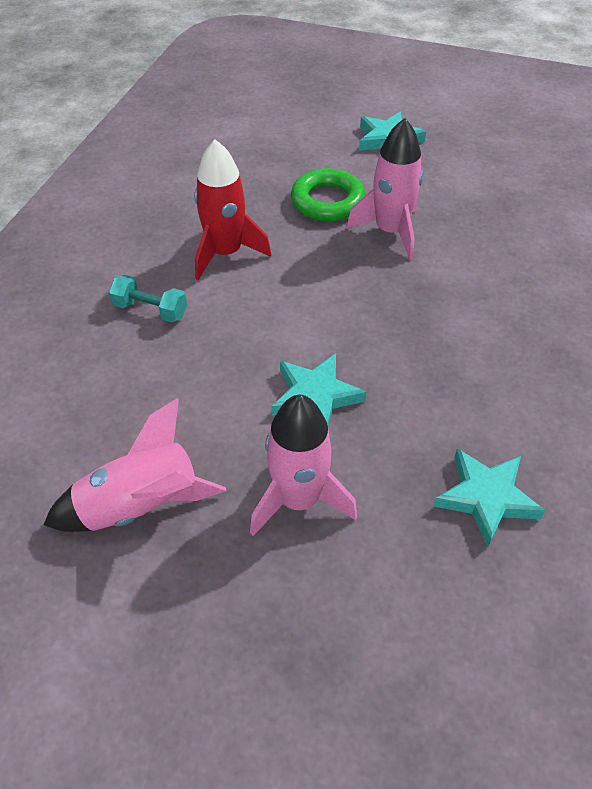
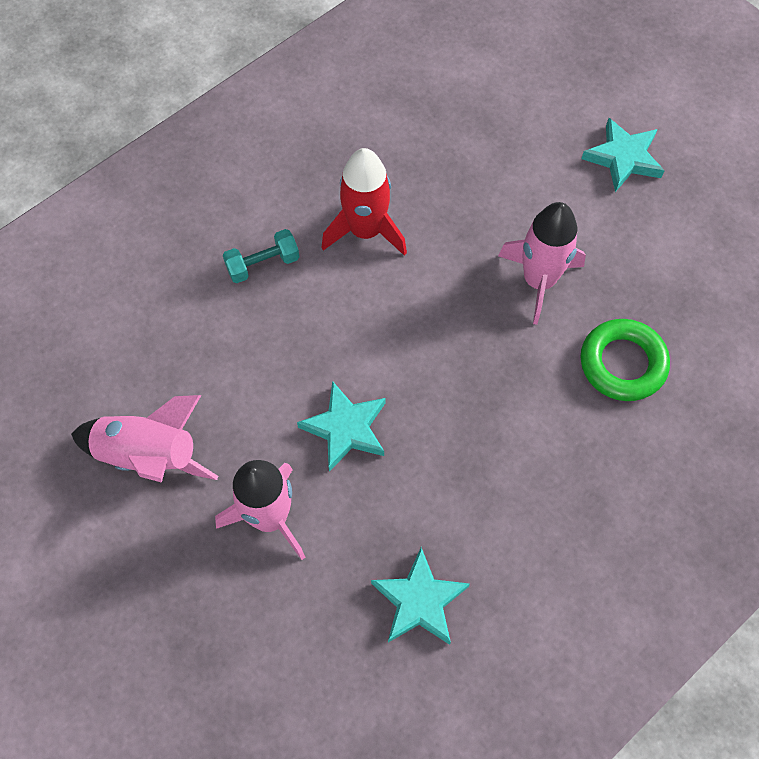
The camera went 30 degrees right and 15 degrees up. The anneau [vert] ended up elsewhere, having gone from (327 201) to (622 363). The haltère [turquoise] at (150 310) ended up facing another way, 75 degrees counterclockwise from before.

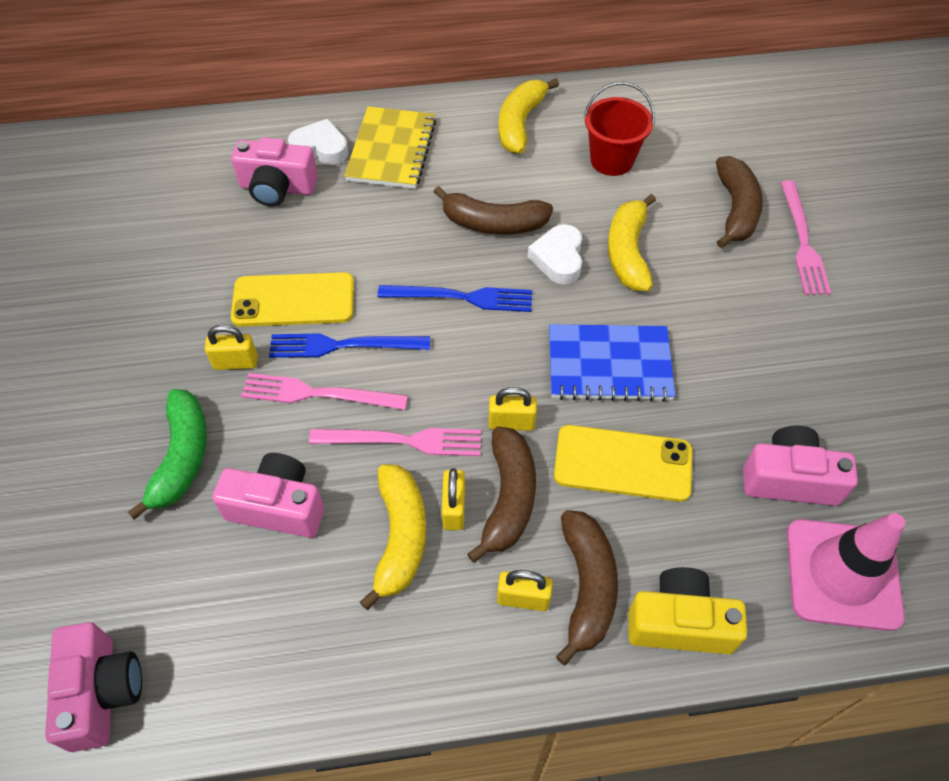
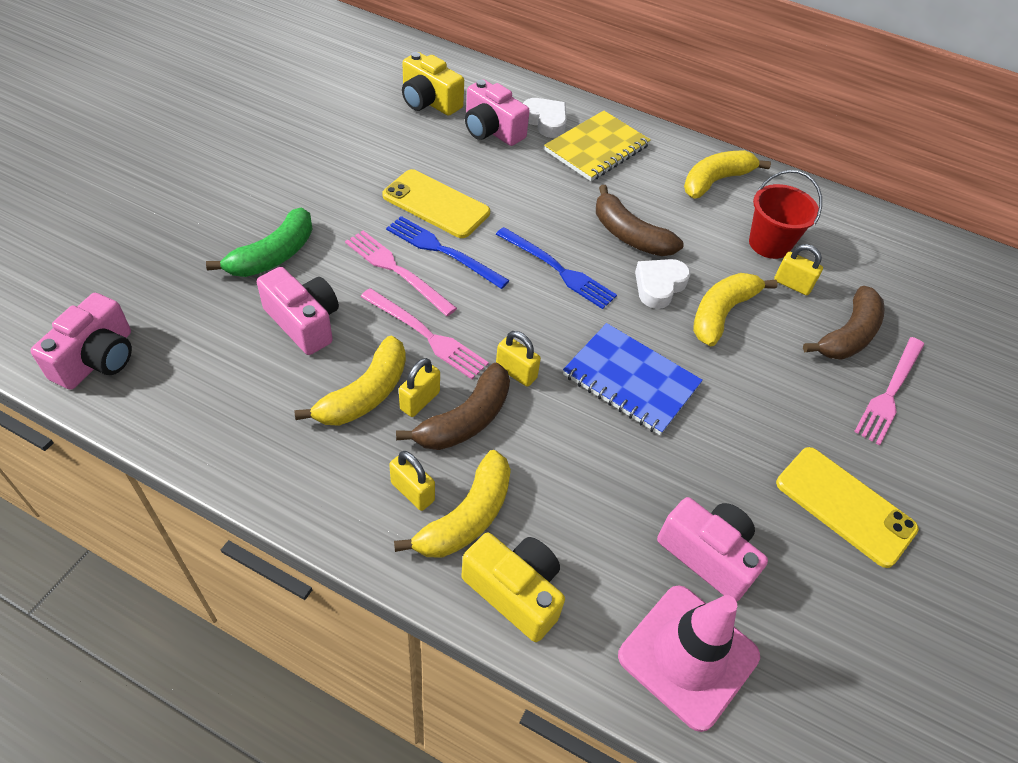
The camera went 30 degrees right and 5 degrees down. The cadenas [jaune] ended up elsewhere, having gone from (236 362) to (792 284). The téléphone [jaune] ended up elsewhere, having gone from (623 464) to (844 506). What was the banane [marron] at (587 587) turned into the banane [jaune] at (467 517). The second view gained the appareil photo [jaune] at (429 101).

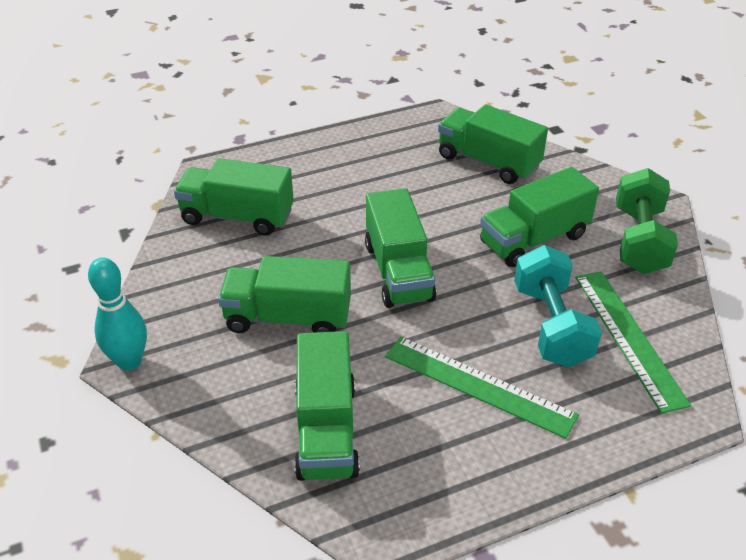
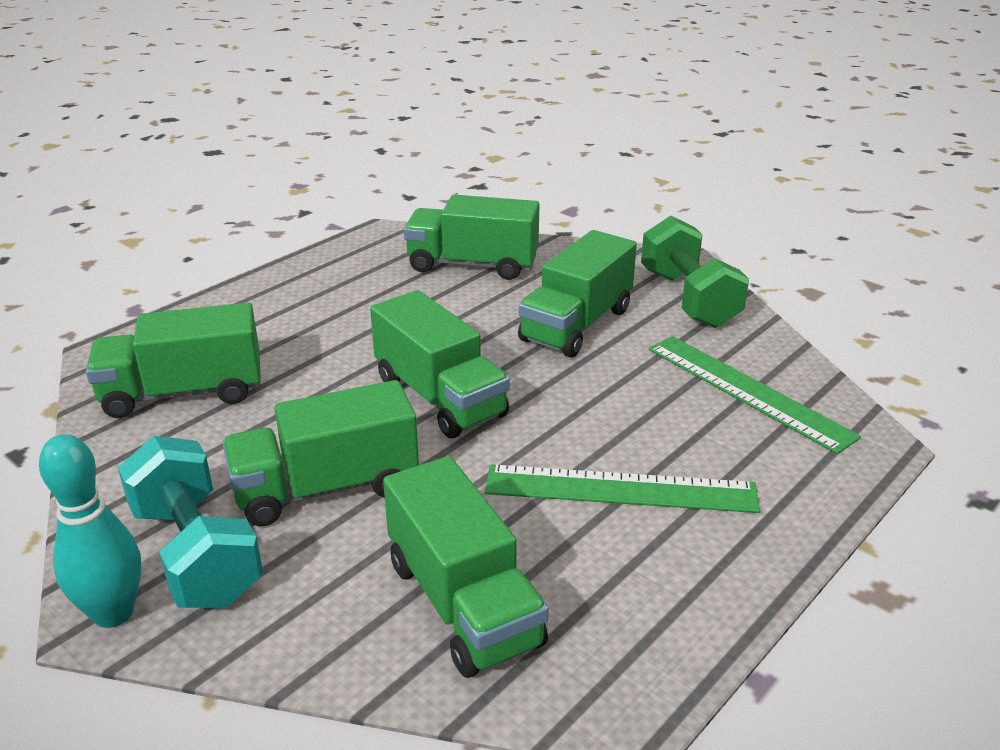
The camera went 25 degrees left and 10 degrees down. The haltère [turquoise] ended up elsewhere, having gone from (551 325) to (196 553).

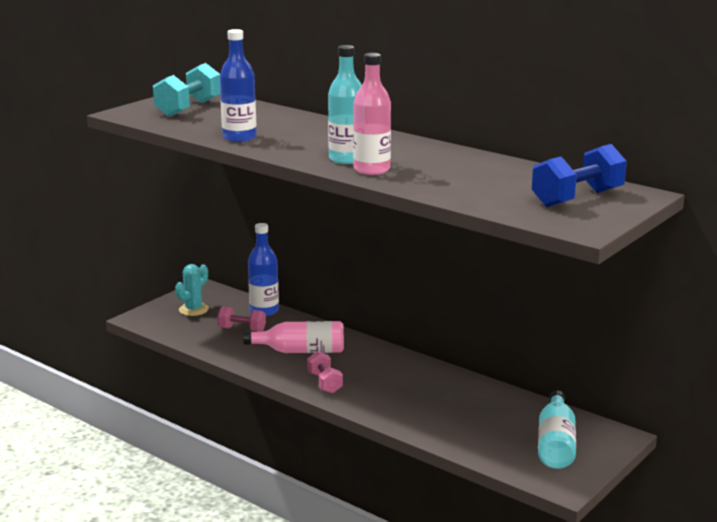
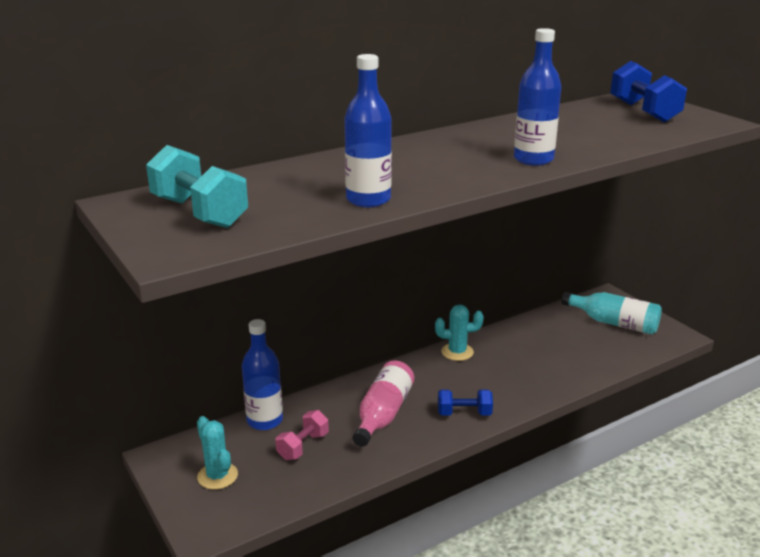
The camera went 70 degrees left and 5 degrees up. The second view lost the bouteille [turquoise] at (346 159). What was the bouteille [rose] at (371 170) turned into the bouteille [bleu] at (533 159). What was the haltère [rose] at (324 383) turned into the haltère [bleu] at (464 413). The second view gained the cactus [turquoise] at (457 352).

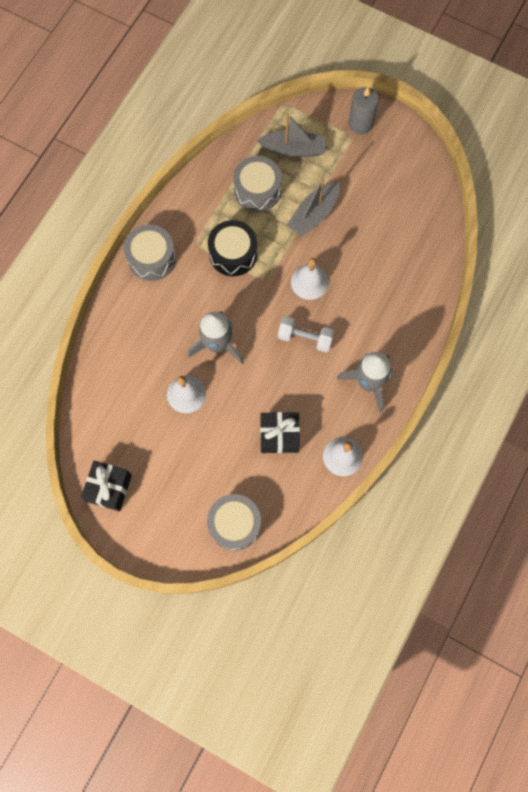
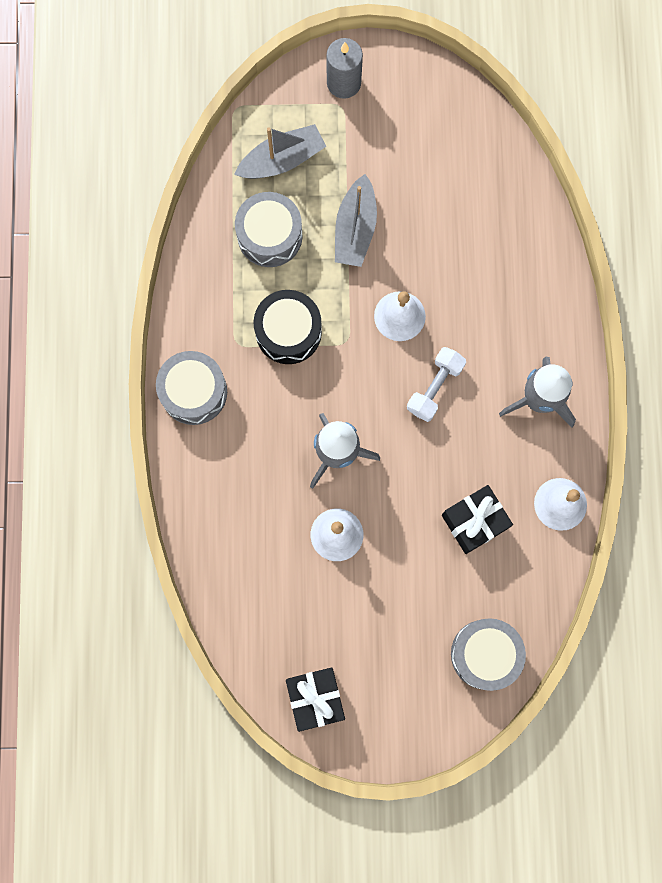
The camera went 30 degrees left and 5 degrees up. The haltère [blanc] at (305 338) ended up facing another way, 45 degrees counterclockwise from before.

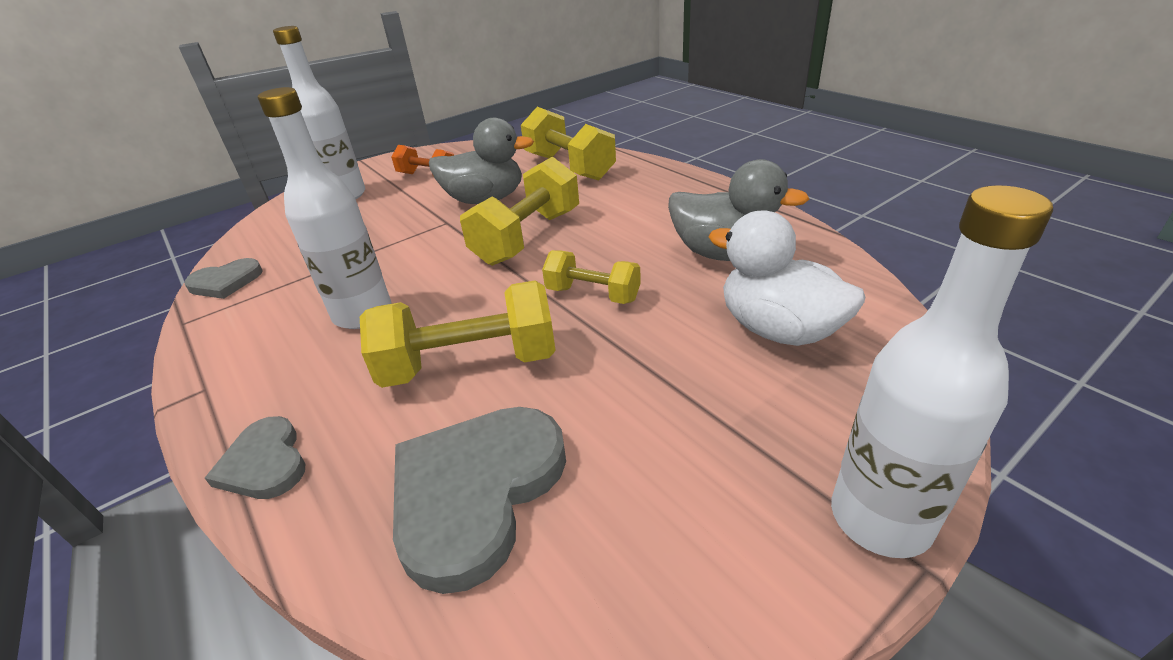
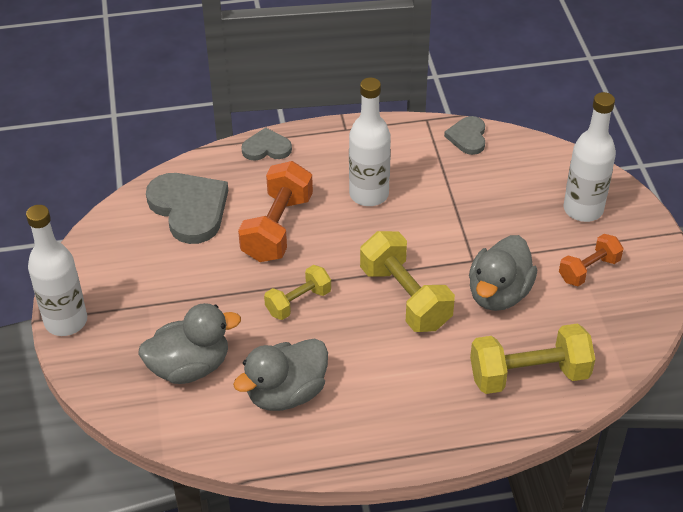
The camera went 115 degrees right and 10 degrees up. What was the canard [blanc] at (778 329) turned into the canard [gris] at (190 367). What was the haltère [jaune] at (470 364) turned into the haltère [orange] at (277 228).

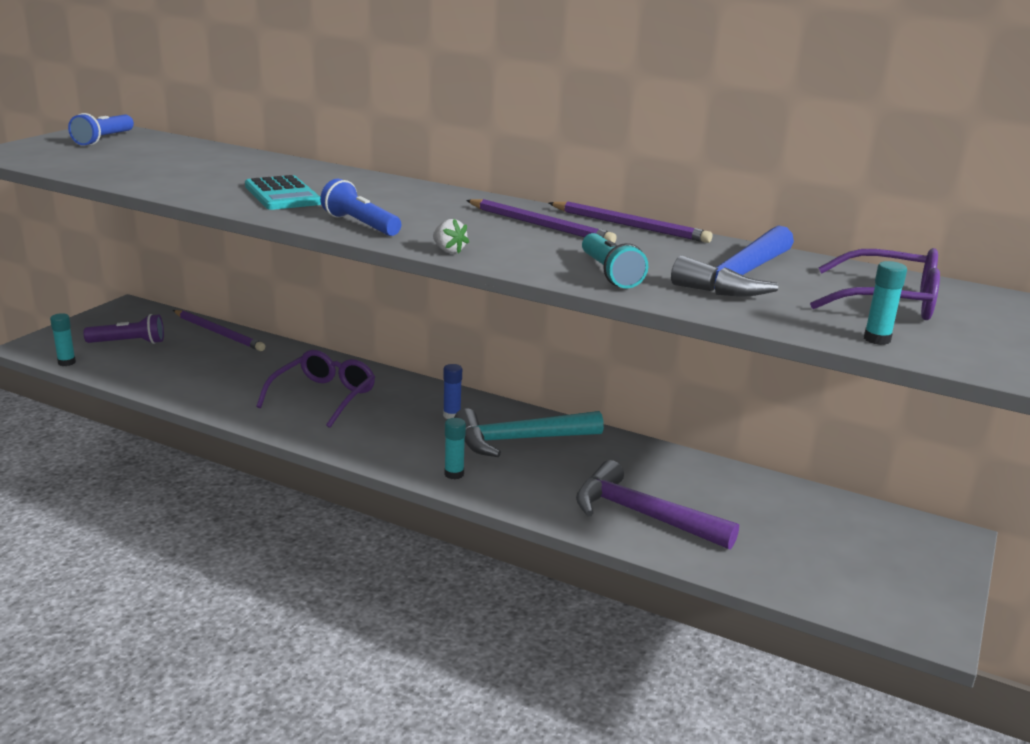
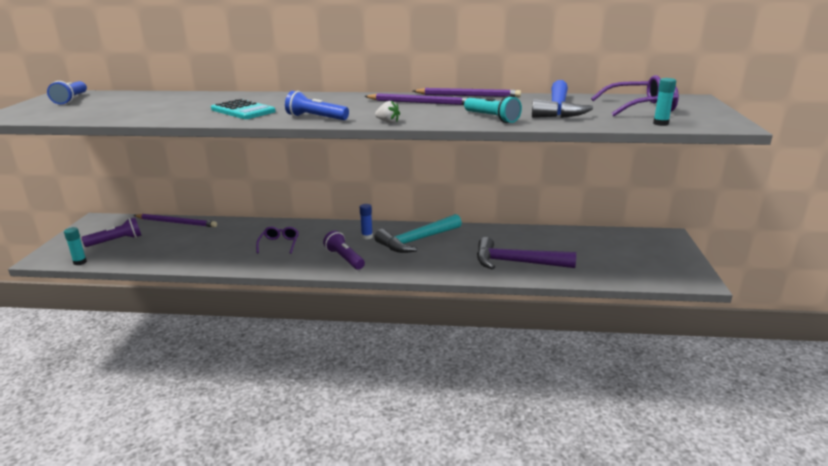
The camera went 20 degrees left and 0 degrees up. The size of the lunettes [violet] at (323 397) changed by a factor of 0.61. The second view lost the bâton de colle [turquoise] at (454 474). The second view gained the lampe de poche [violet] at (344 258).

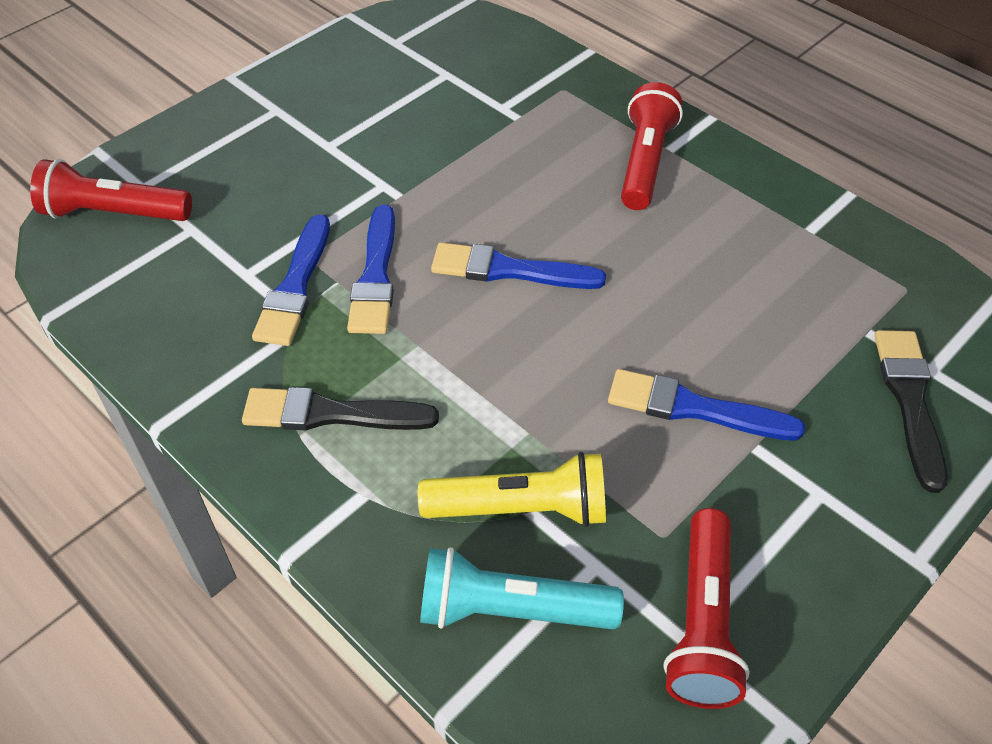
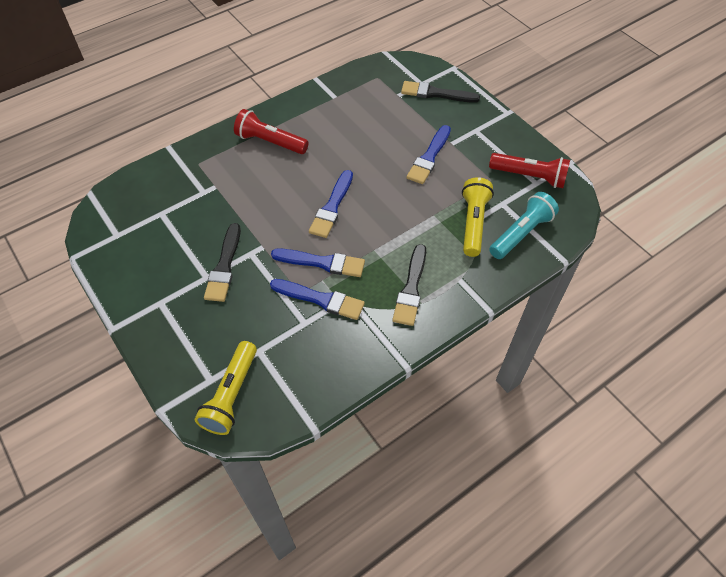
The camera went 80 degrees left and 5 degrees up. What was the lampe de poche [rouge] at (114 213) turned into the lampe de poche [jaune] at (231 395). The lampe de poche [turquoise] at (511 610) ended up facing another way, 150 degrees counterclockwise from before. The second view gained the pinceau [noir] at (224 266).

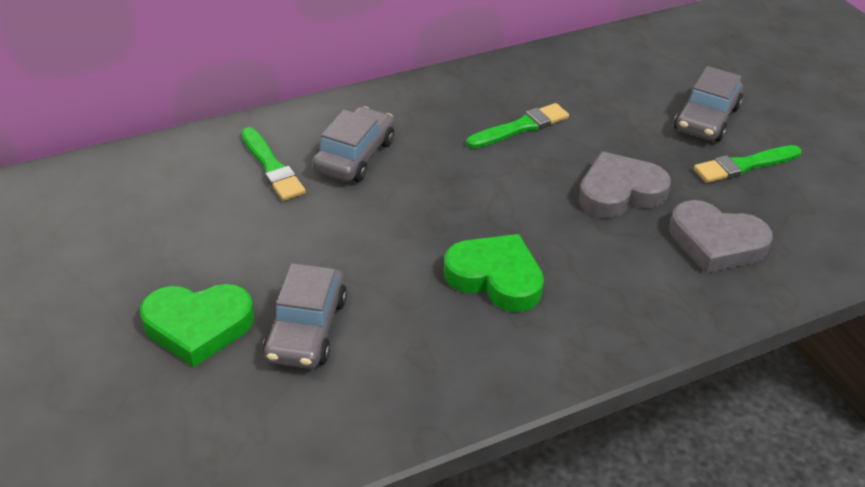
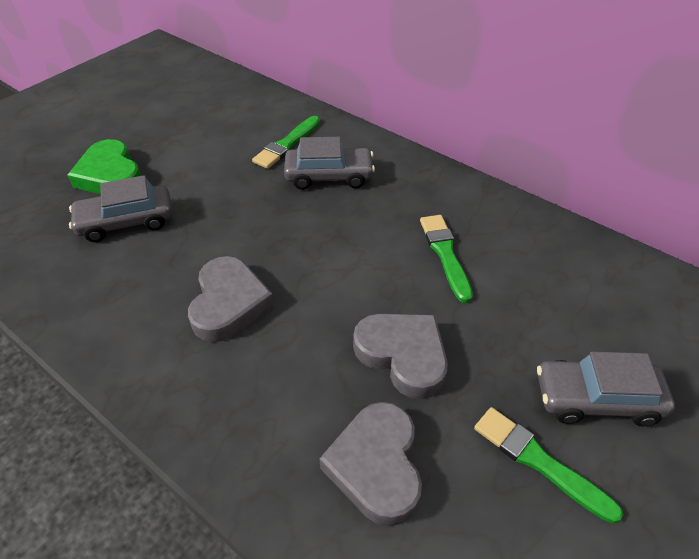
The camera went 65 degrees right and 5 degrees up. The pinceau [vert] at (520 127) ended up facing another way, 135 degrees counterclockwise from before. What was the cœur [vert] at (495 277) turned into the cœur [gris] at (229 303).

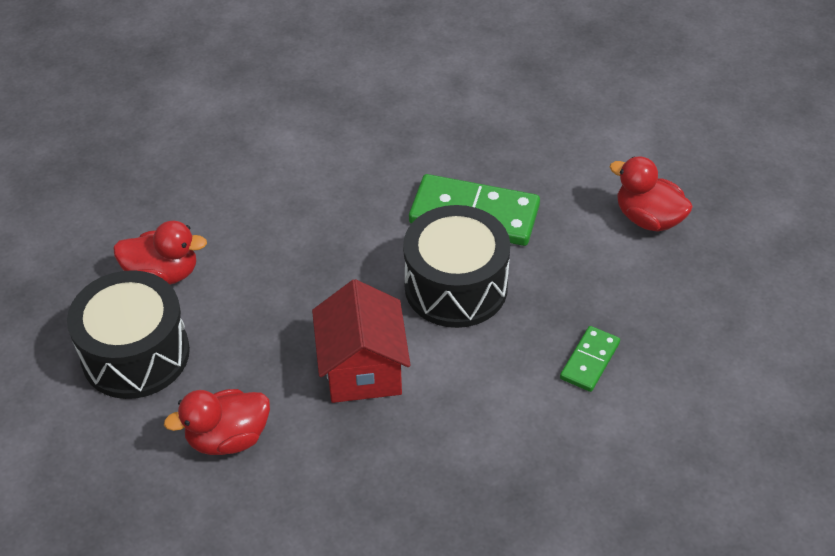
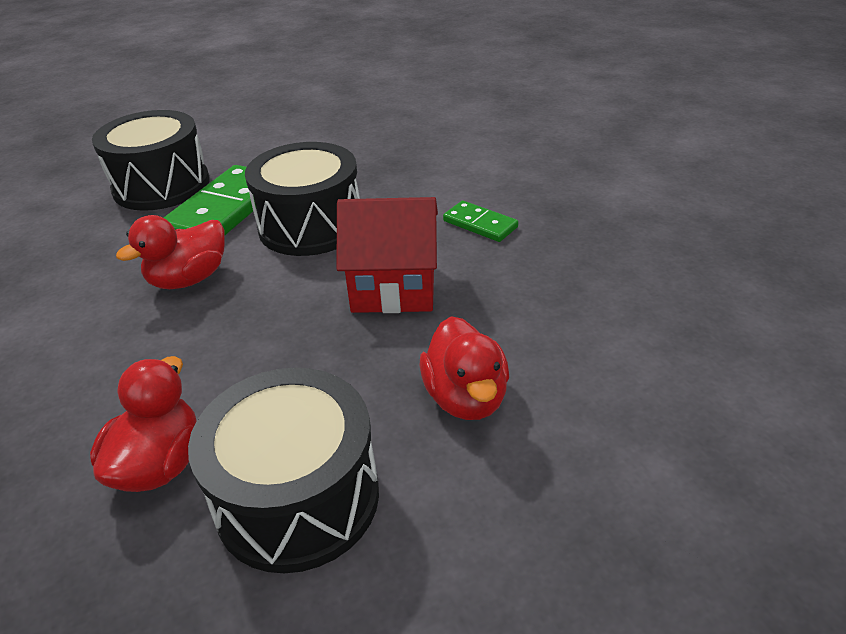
The camera went 80 degrees left and 10 degrees down. The canard [rouge] ended up elsewhere, having gone from (648 218) to (189 279). The domino [vert] ended up elsewhere, having gone from (590 361) to (480 224). The second view gained the tambour [noir] at (161 185).

